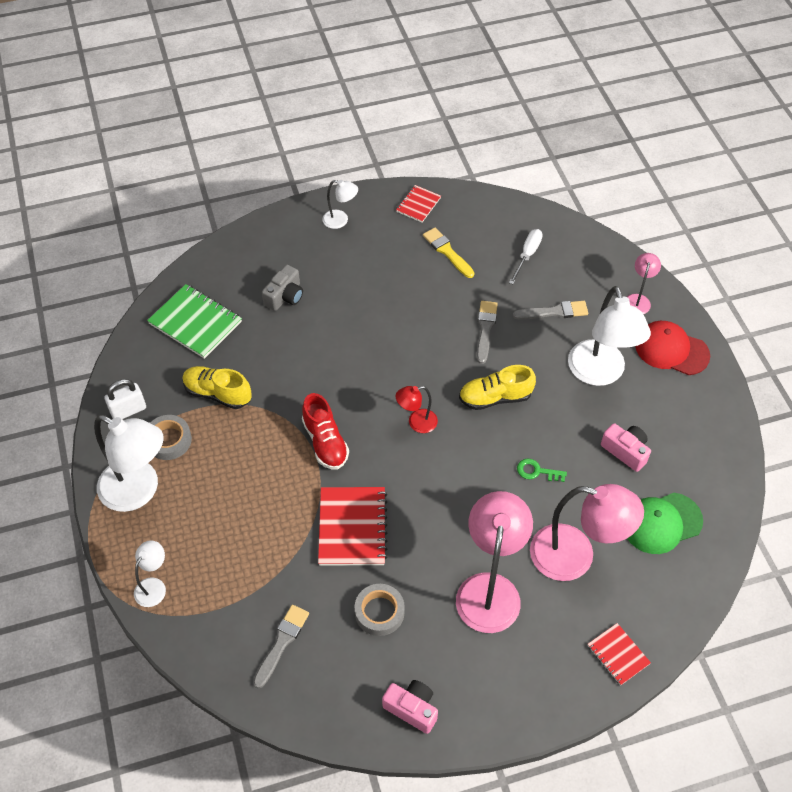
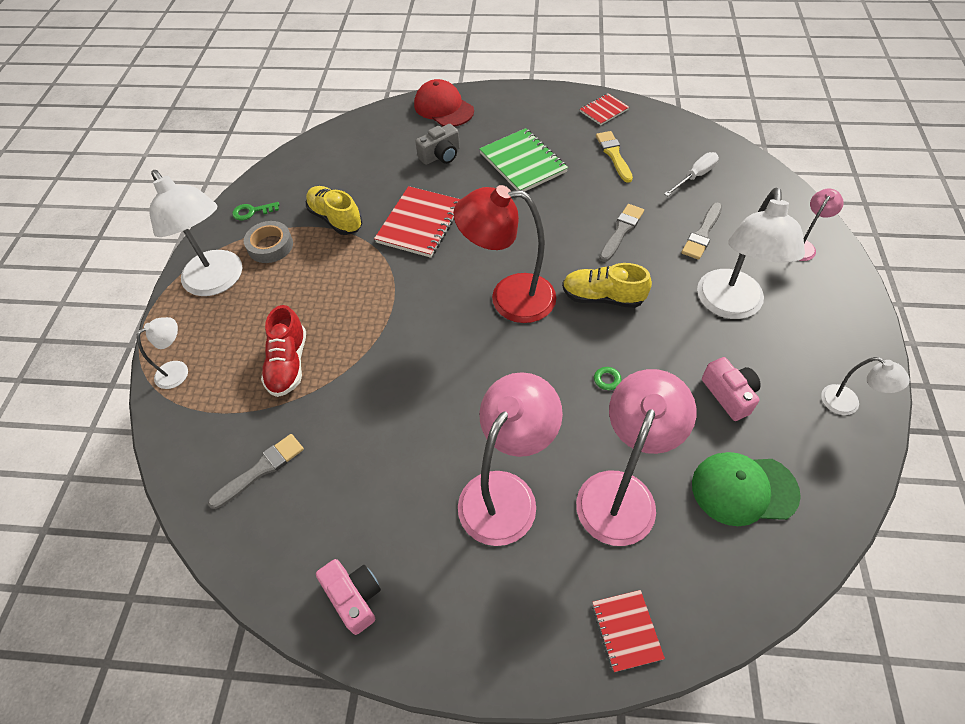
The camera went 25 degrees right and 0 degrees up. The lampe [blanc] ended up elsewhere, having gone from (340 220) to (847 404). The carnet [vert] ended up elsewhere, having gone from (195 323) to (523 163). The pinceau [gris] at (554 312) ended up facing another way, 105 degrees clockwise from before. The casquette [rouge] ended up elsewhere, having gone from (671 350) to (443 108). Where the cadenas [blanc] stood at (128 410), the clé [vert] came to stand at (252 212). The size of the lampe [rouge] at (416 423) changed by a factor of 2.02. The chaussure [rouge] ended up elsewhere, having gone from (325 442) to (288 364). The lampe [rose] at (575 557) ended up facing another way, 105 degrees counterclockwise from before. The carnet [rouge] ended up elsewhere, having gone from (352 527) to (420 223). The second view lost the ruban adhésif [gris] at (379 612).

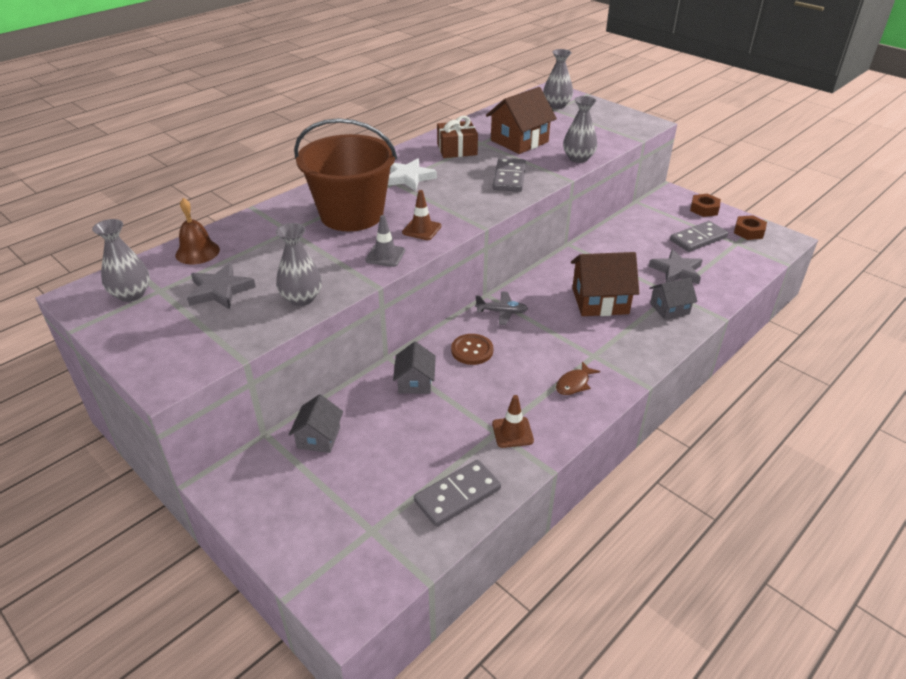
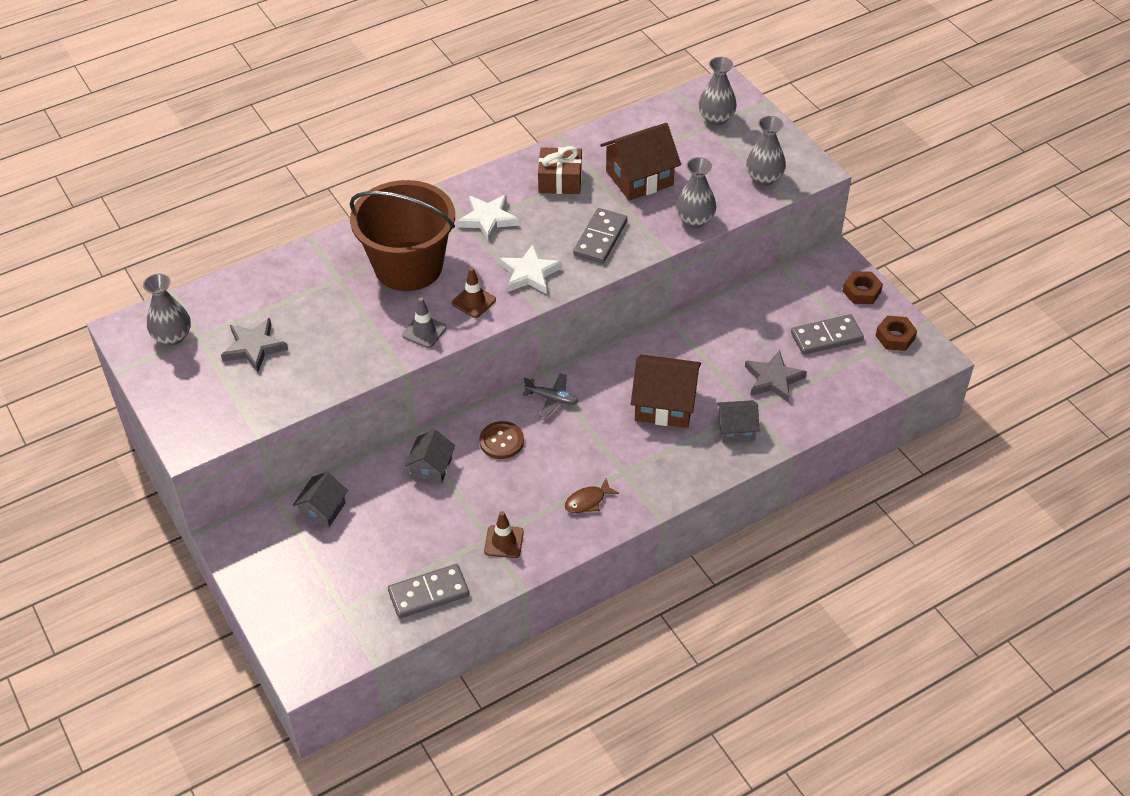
The camera went 15 degrees right and 10 degrees up. The second view lost the cloche [marron] at (197 252). The vase [gris] ended up elsewhere, having gone from (301 298) to (764 178). The second view gained the étoile [blanc] at (529 273).

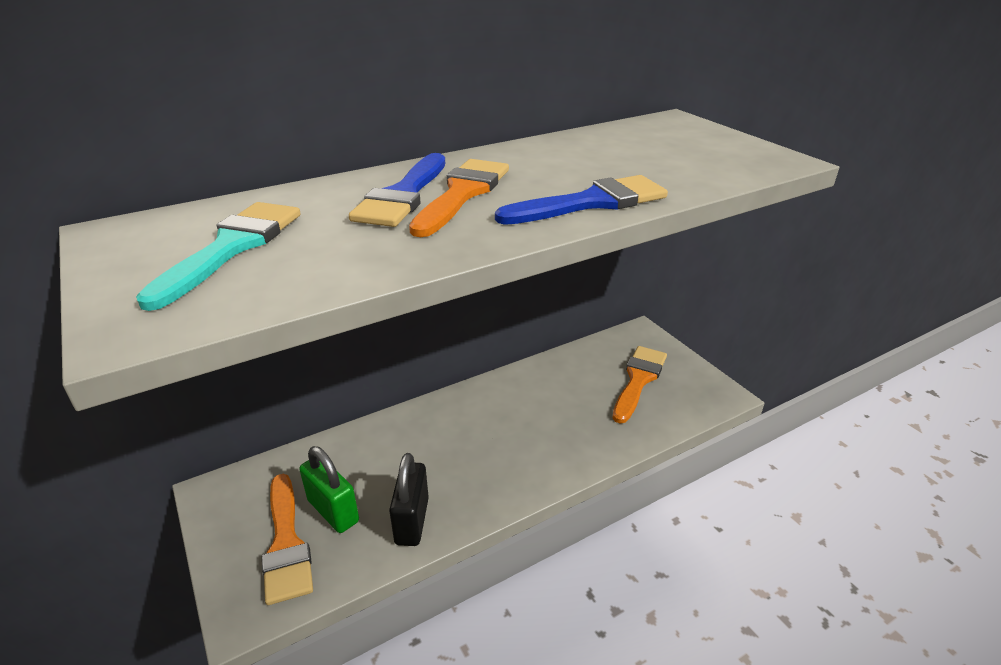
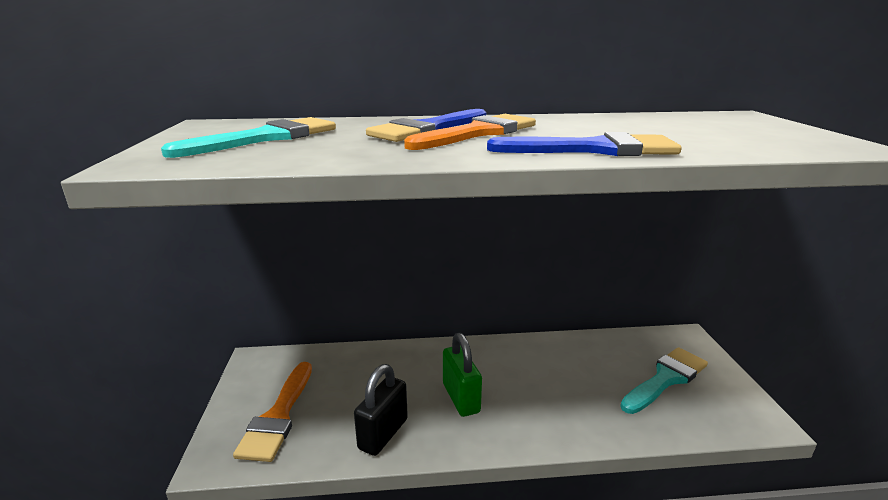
The camera went 25 degrees right and 10 degrees down. What was the pinceau [orange] at (638 380) turned into the pinceau [turquoise] at (665 379). The cadenas [vert] ended up elsewhere, having gone from (333 511) to (461 398).

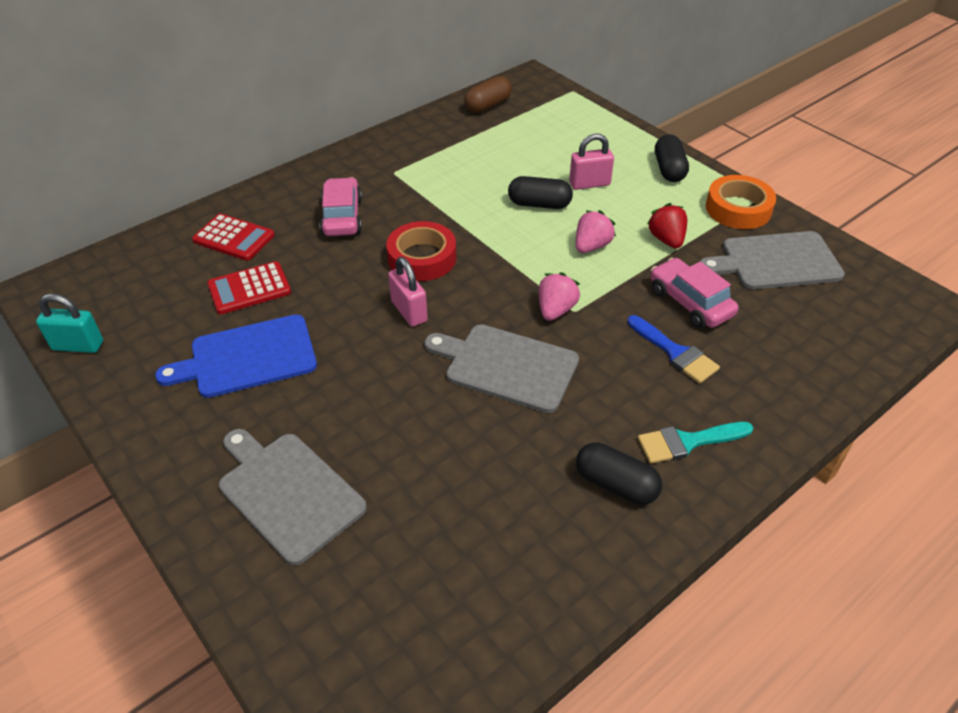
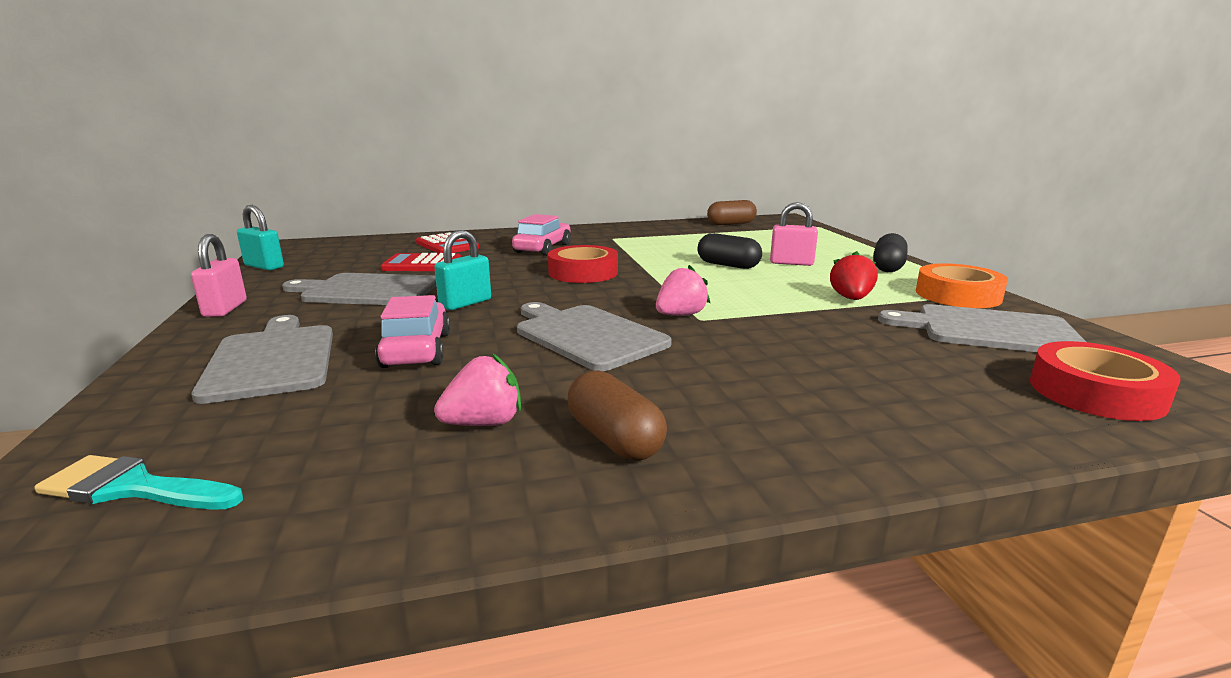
The camera went 25 degrees right and 25 degrees down. The fraise [rose] ended up elsewhere, having gone from (591 246) to (484 423). The cadenas [rose] ended up elsewhere, having gone from (409 311) to (225 309). The voiture [rose] ended up elsewhere, having gone from (690 302) to (417 350). What was the planche à découper [bleu] at (248 357) turned into the planche à découper [gris] at (367 290). The second view lost the pinceau [bleu] at (675 352). The pinceau [turquoise] ended up elsewhere, having gone from (687 442) to (133 488). What was the gélule [noir] at (616 484) turned into the gélule [marron] at (615 439). The second view gained the cadenas [turquoise] at (465 303). The second view gained the ruban adhésif [rouge] at (1096 392).

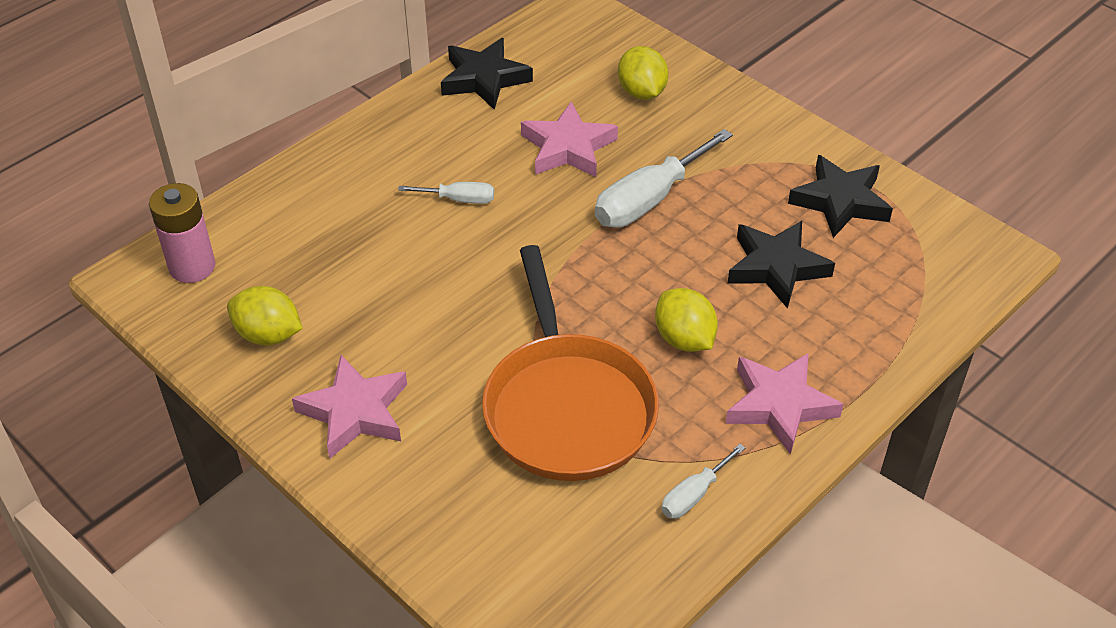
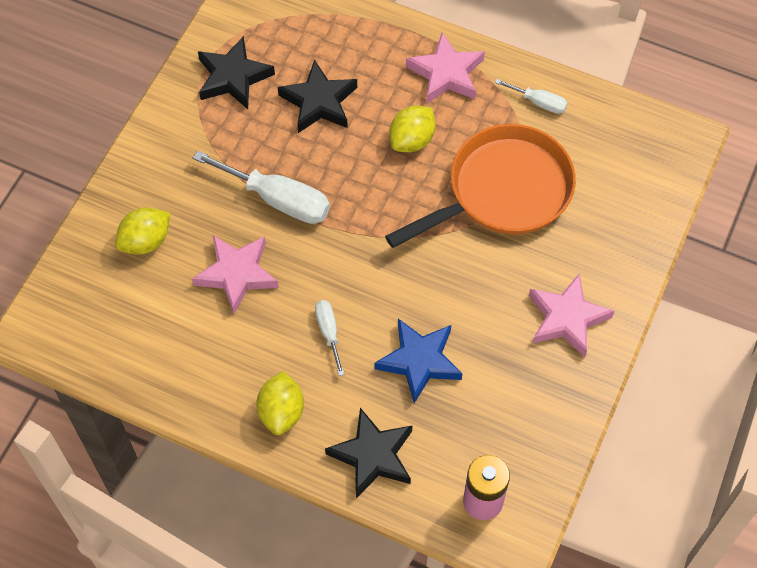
The camera went 110 degrees left and 15 degrees up. The étoile [noir] ended up elsewhere, having gone from (484 79) to (372 456). The citron [jaune] ended up elsewhere, having gone from (268 335) to (281 412). The second view gained the étoile [bleu] at (419 361).

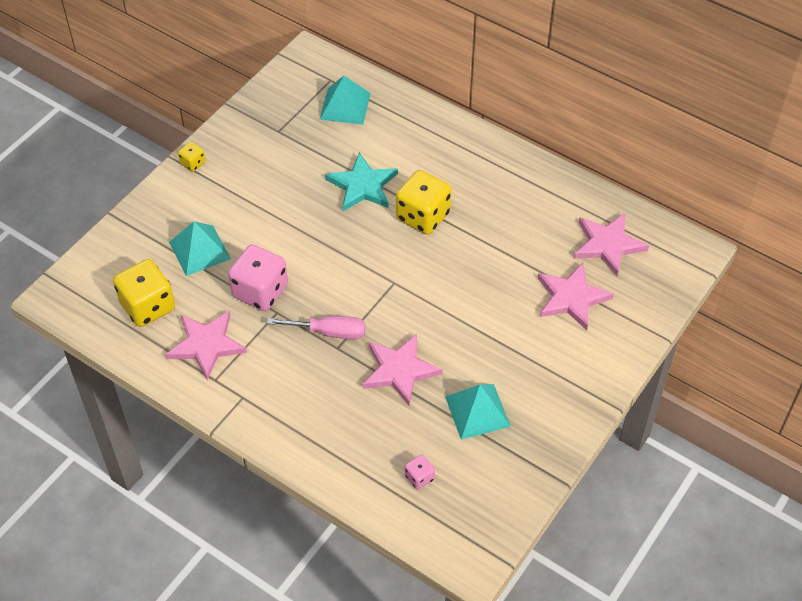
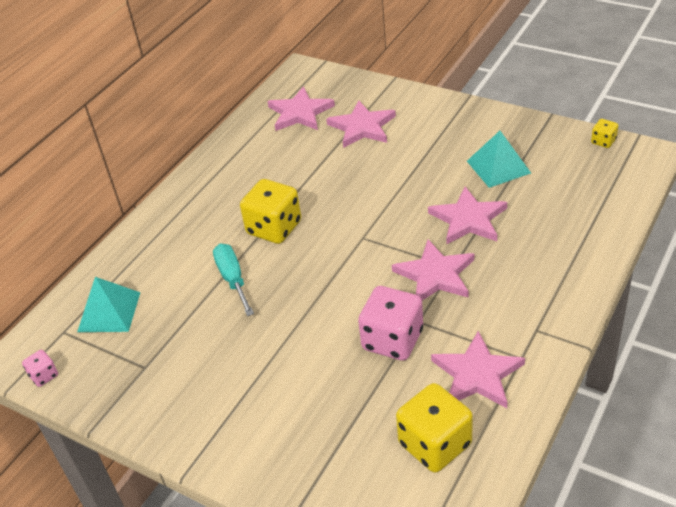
The camera went 90 degrees left and 10 degrees down. The dé [jaune] ended up elsewhere, having gone from (193 163) to (603 141). Where the étoile [turquoise] stood at (362 185), the tournevis [turquoise] came to stand at (233 279). The second view lost the pyramide [turquoise] at (199 250). Where the tournevis [rose] stood at (329 332), the étoile [rose] came to stand at (435 275). The dé [rose] ended up elsewhere, having gone from (419 478) to (44 376).

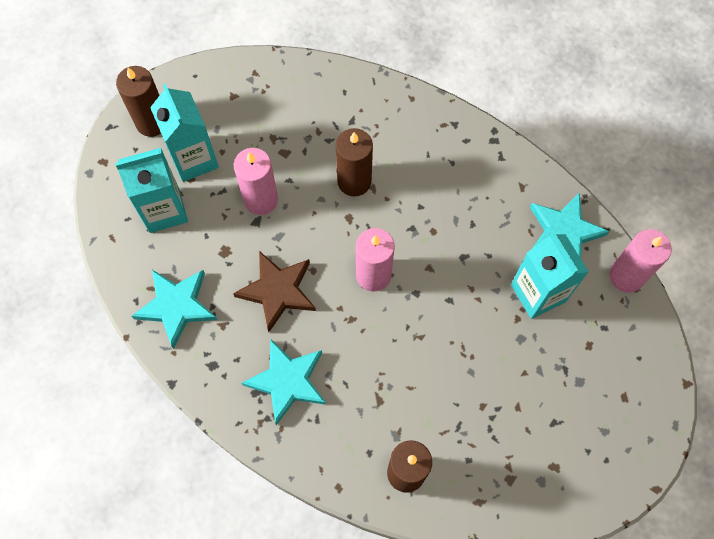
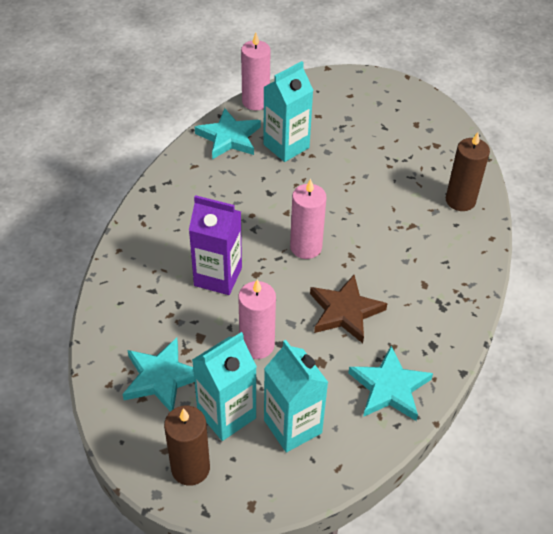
The camera went 105 degrees left and 20 degrees down. Where the bougie [marron] stood at (354 181), the brique de lait [violet] came to stand at (218 276). The étoile [turquoise] ended up elsewhere, having gone from (287 381) to (161 378).

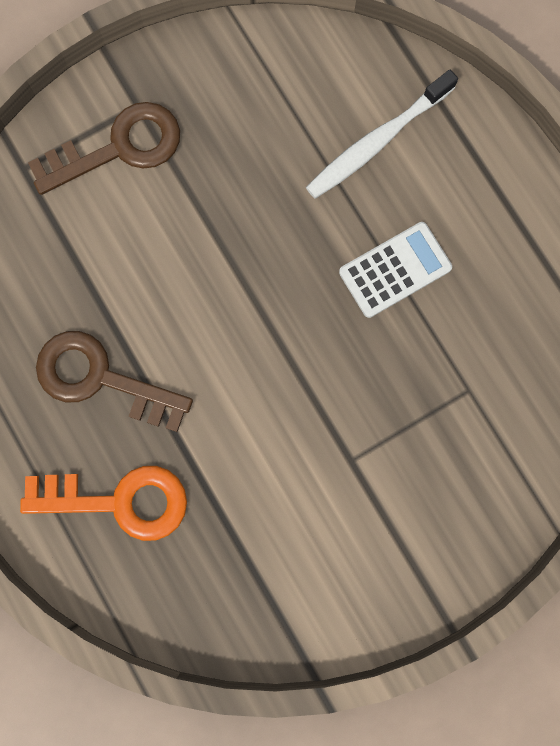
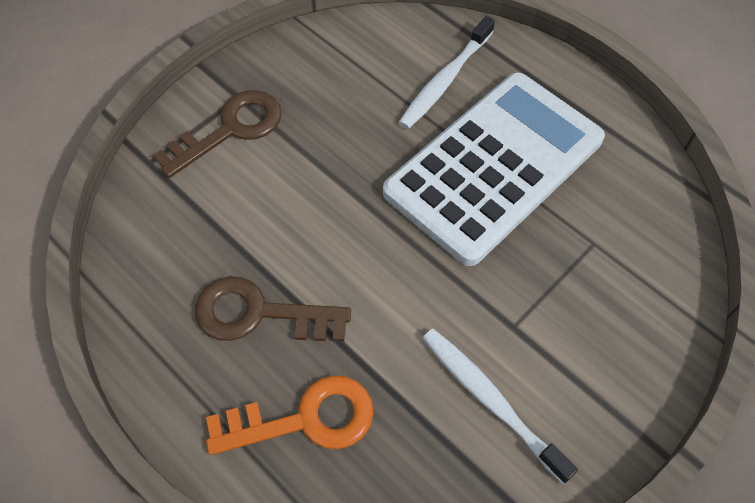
The camera went 15 degrees left and 20 degrees down. The size of the calculatrice [blanc] at (395 270) changed by a factor of 2.35. The second view gained the brosse à dents [blanc] at (490 400).

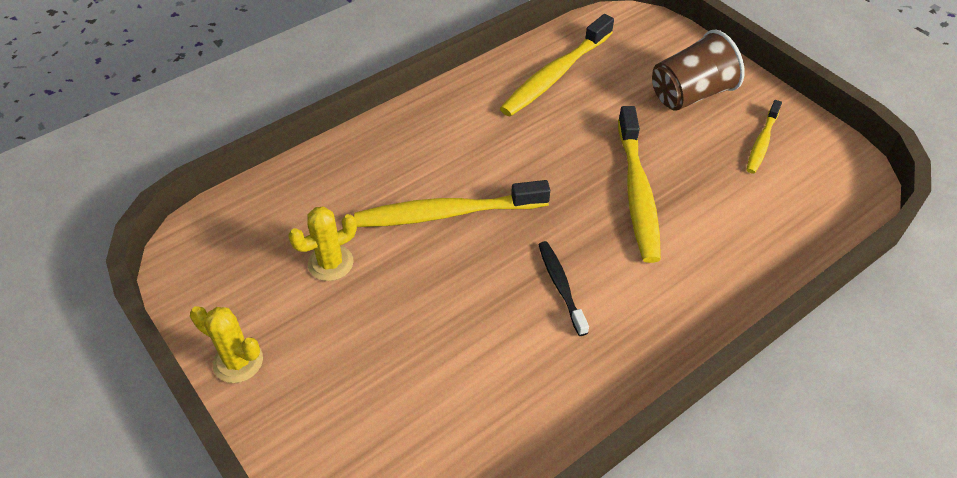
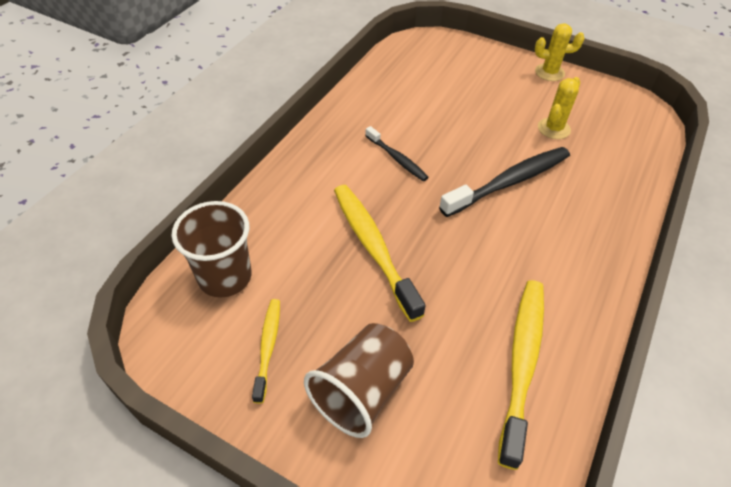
The camera went 155 degrees right and 0 degrees up. What was the brosse à dents [jaune] at (447 213) turned into the brosse à dents [noir] at (509 182). The second view gained the gobelet [marron] at (225 277).

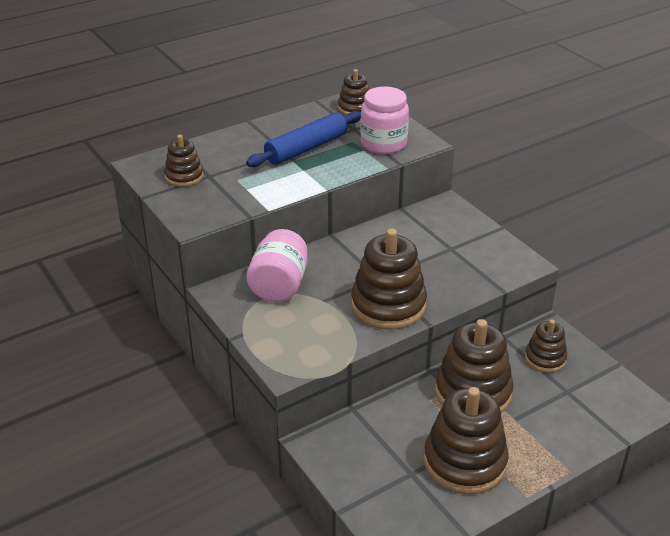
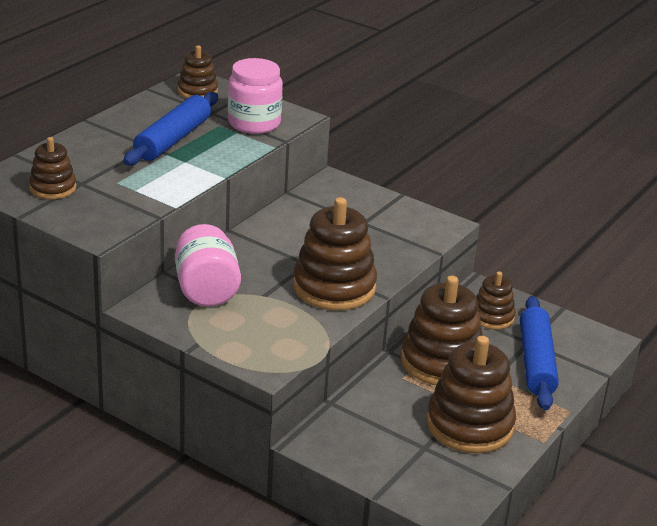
The camera went 25 degrees left and 5 degrees down. The second view gained the rouleau à pâtisserie [bleu] at (536 362).

